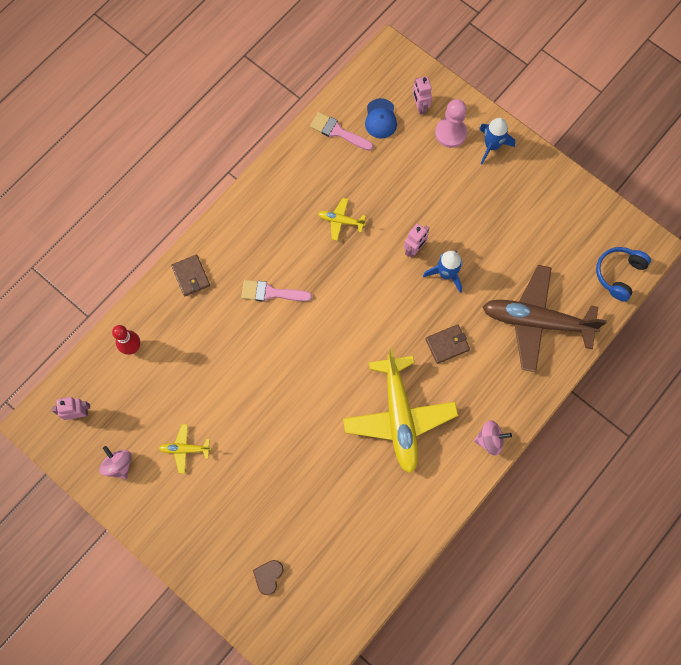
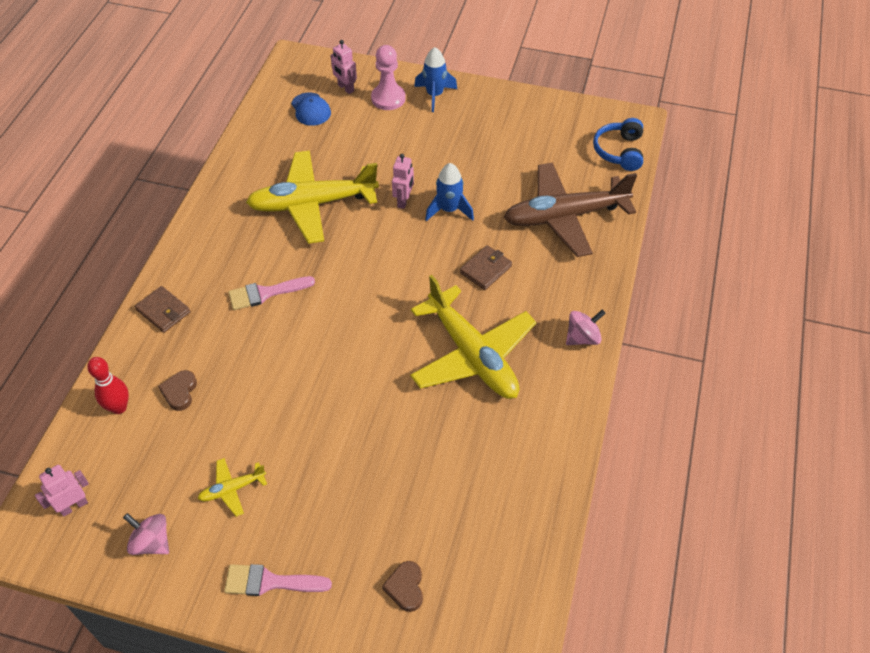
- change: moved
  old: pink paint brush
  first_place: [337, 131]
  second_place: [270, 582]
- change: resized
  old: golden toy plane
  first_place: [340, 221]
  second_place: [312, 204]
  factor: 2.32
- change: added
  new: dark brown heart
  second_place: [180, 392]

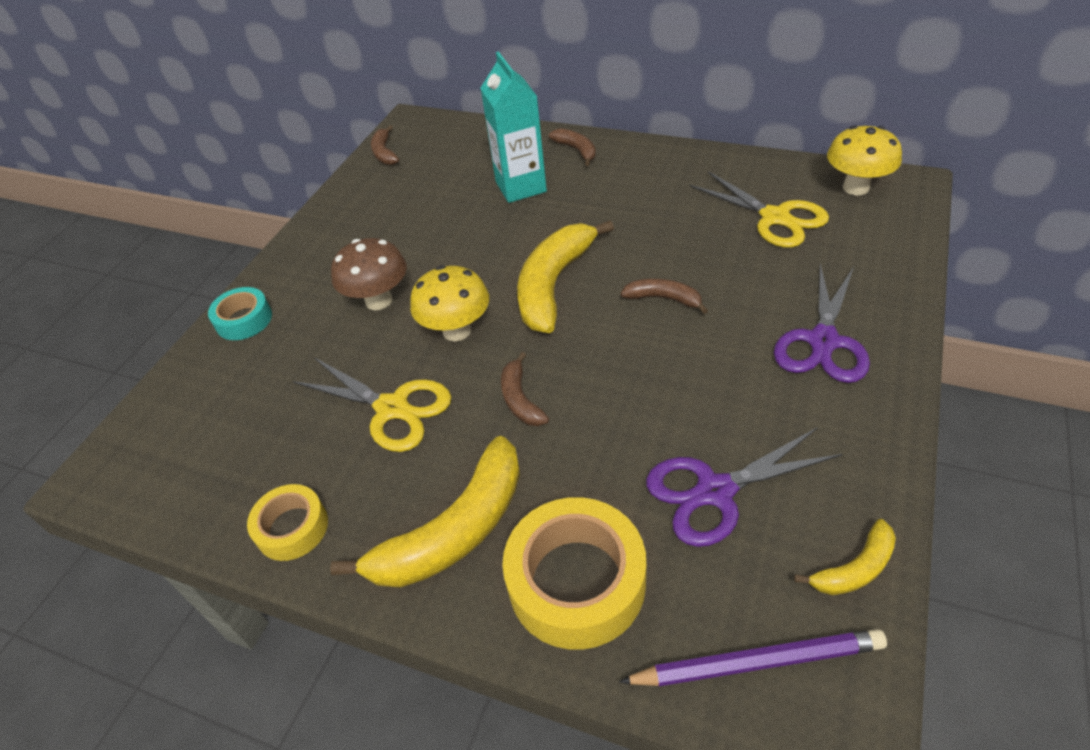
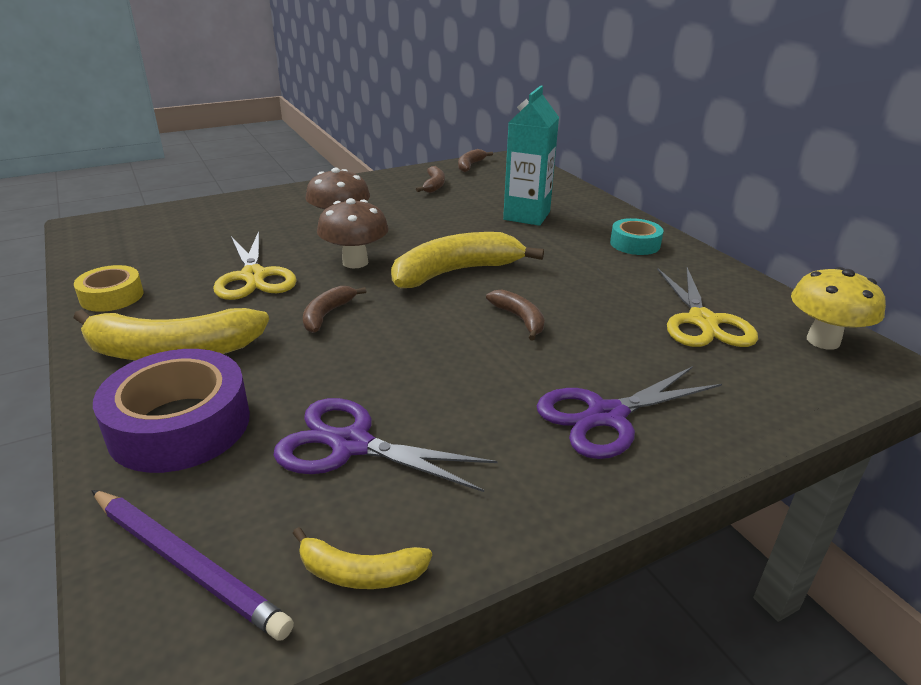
- change: moved
  old: turquoise tape
  first_place: [244, 320]
  second_place: [635, 244]
- change: recoloured
  old: golden mushroom
  new: dark brown mushroom
  first_place: [457, 331]
  second_place: [355, 262]
- change: recoloured
  old: golden tape
  new: royal purple tape
  first_place: [576, 581]
  second_place: [180, 425]
- change: moved
  old: dark brown banana fruit
  first_place: [576, 150]
  second_place: [434, 185]

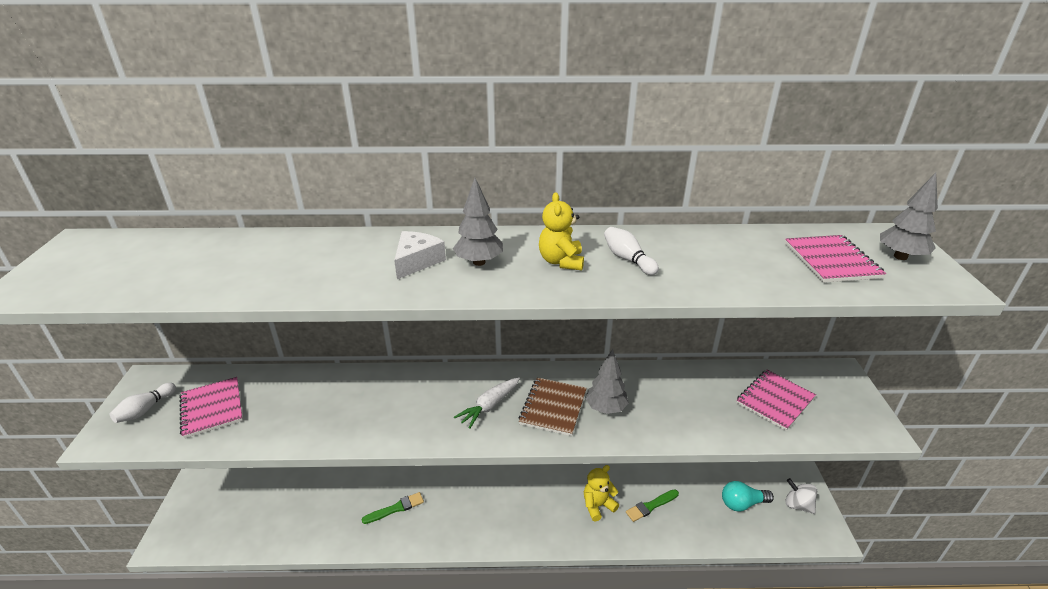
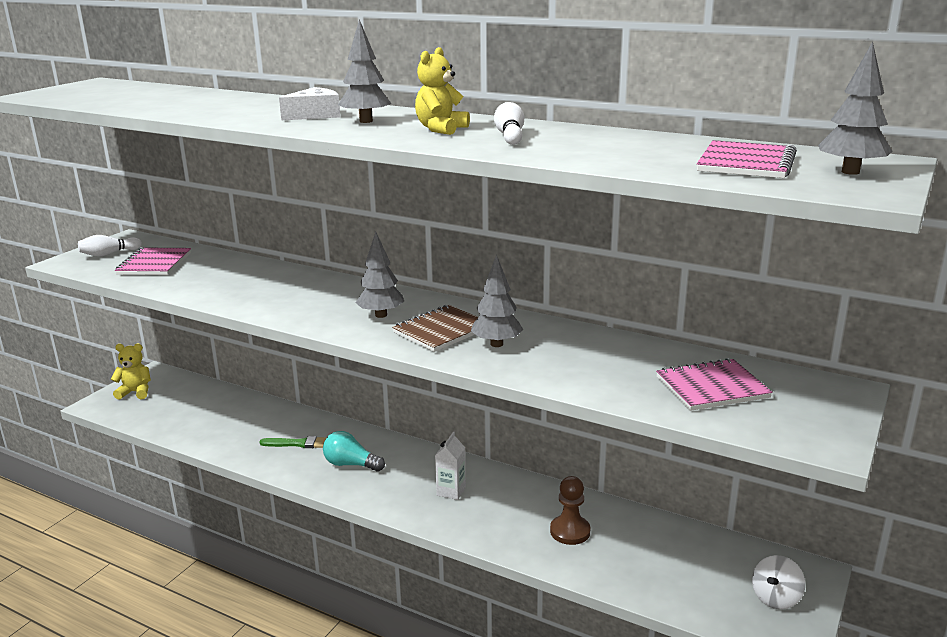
- change: replaced
  old: snow-white toy carrot
  new: gray fir tree
  first_place: [489, 406]
  second_place: [381, 315]
- change: moved
  old: golden teddy
  first_place: [598, 505]
  second_place: [135, 392]
- change: replaced
  old: leaf-green paint brush
  new: dark brown game pawn
  first_place: [651, 506]
  second_place: [570, 531]
- change: moved
  old: turquoise bulb
  first_place: [742, 503]
  second_place: [351, 464]
- change: turned
  old: snow-white toy top
  first_place: [797, 505]
  second_place: [775, 598]
  degrees: -120
- change: added
  new: snow-white juice carton
  second_place: [451, 491]

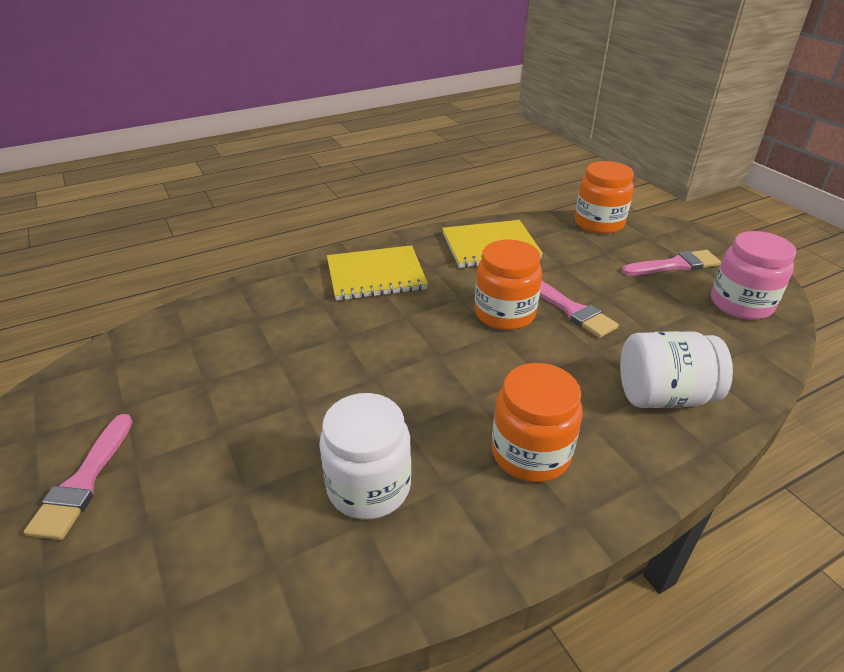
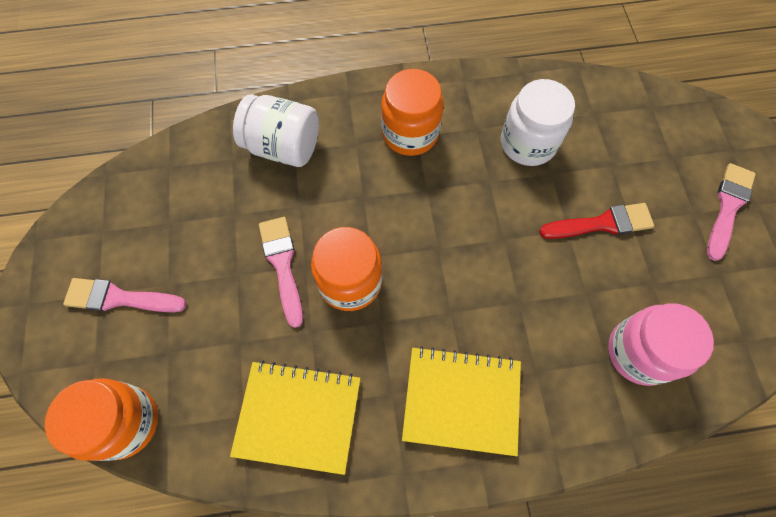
- change: moved
  old: pink jam jar
  first_place: [741, 304]
  second_place: [639, 352]
- change: added
  new: crimson paint brush
  second_place: [602, 223]

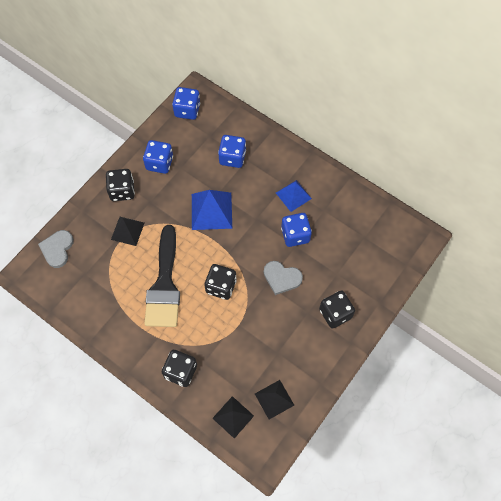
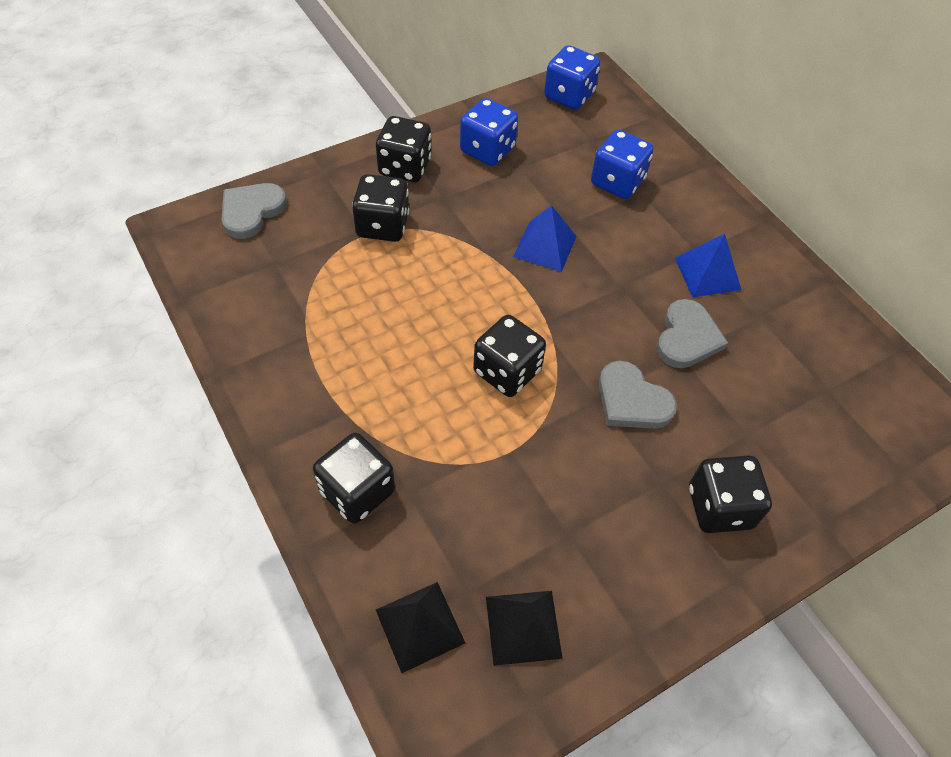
- change: replaced
  old: black pyramid
  new: black die
  first_place: [127, 231]
  second_place: [383, 226]
- change: removed
  old: black paint brush
  first_place: [164, 284]
- change: resized
  old: blue pyramid
  first_place: [211, 211]
  second_place: [544, 246]
  factor: 0.66
- change: replaced
  old: blue die
  new: gray heart
  first_place: [295, 235]
  second_place: [687, 337]

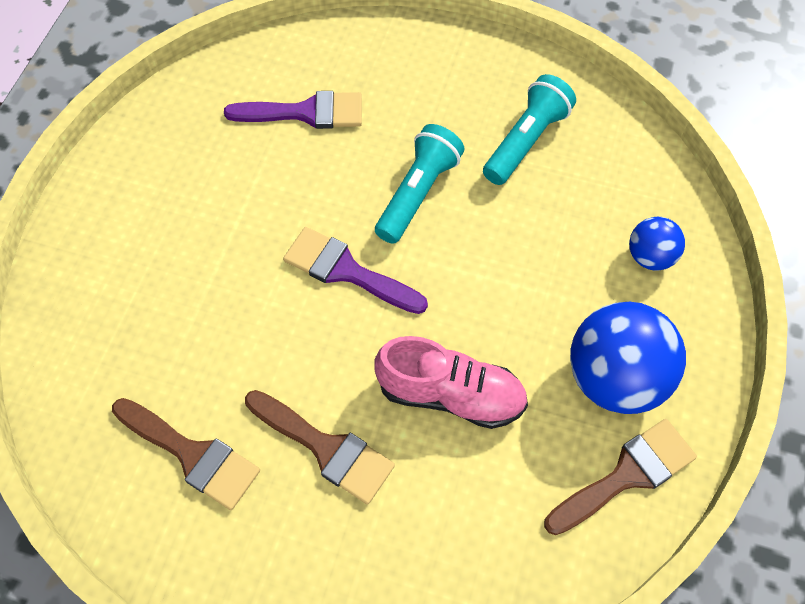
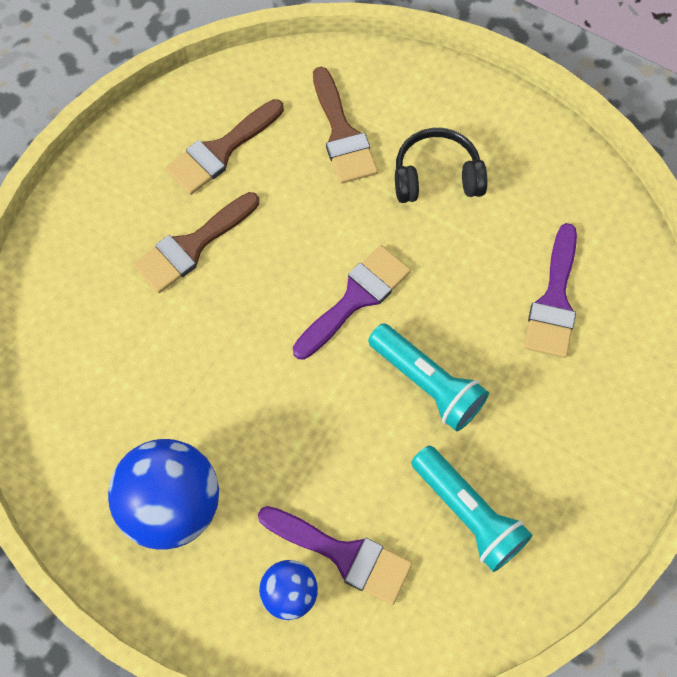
- change: removed
  old: pink sneaker
  first_place: [450, 394]
- change: moved
  old: dark brown paint brush
  first_place: [626, 475]
  second_place: [342, 134]
- change: added
  new: royal purple paint brush
  second_place: [343, 554]
- change: added
  new: black headset
  second_place: [436, 177]

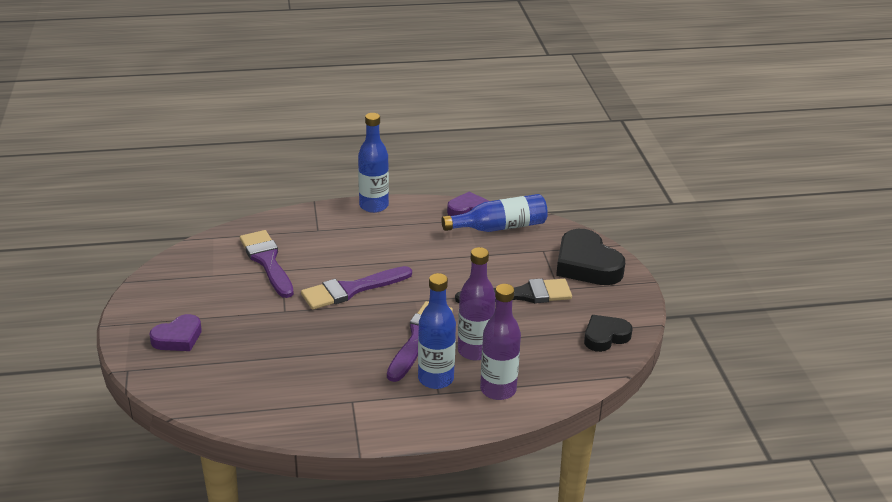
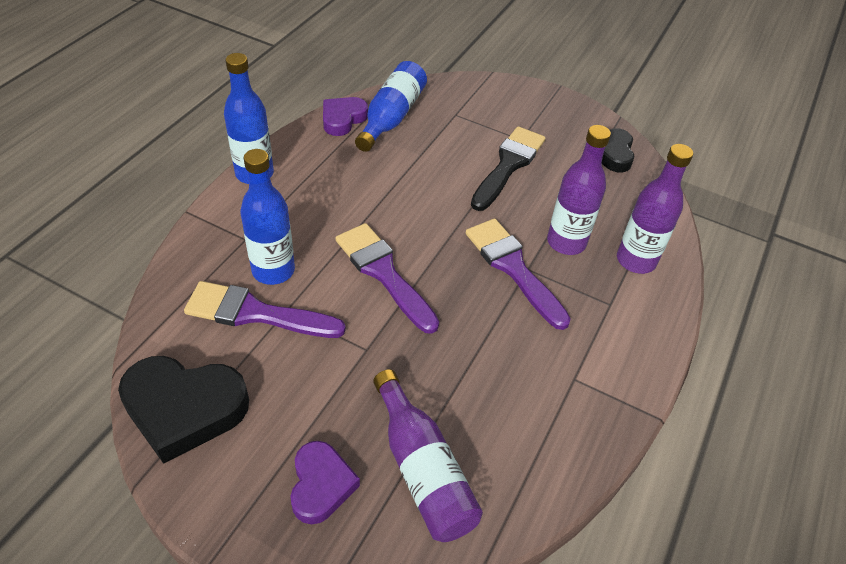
- change: turned
  old: royal purple paint brush
  first_place: [351, 289]
  second_place: [384, 273]
  degrees: 135
- change: moved
  old: blue flask
  first_place: [435, 379]
  second_place: [273, 270]
- change: moved
  old: black heart
  first_place: [586, 265]
  second_place: [184, 409]
- change: added
  new: royal purple flask
  second_place: [422, 469]

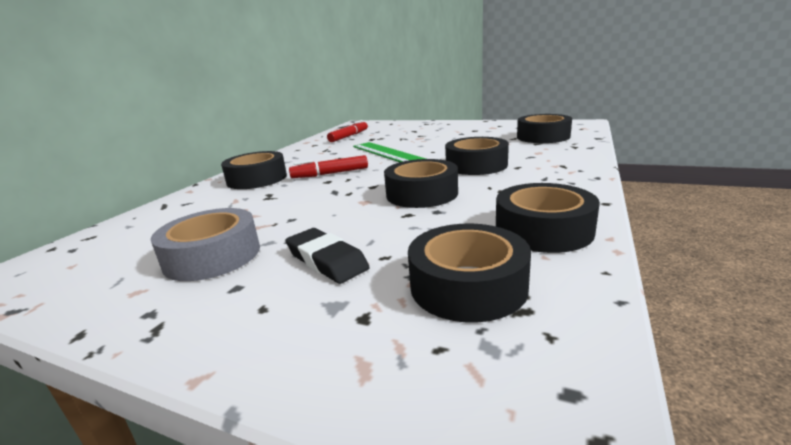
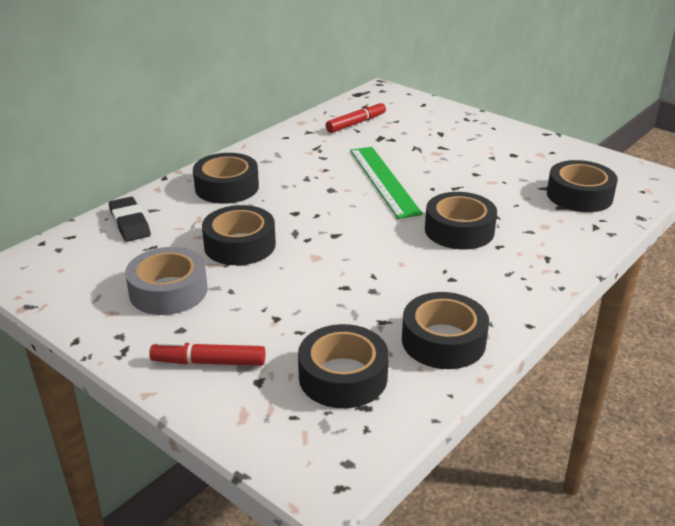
- change: moved
  old: black pencil eraser
  first_place: [326, 260]
  second_place: [130, 223]
- change: moved
  old: crimson felt pen
  first_place: [330, 174]
  second_place: [208, 362]
- change: moved
  old: black tape
  first_place: [422, 194]
  second_place: [240, 245]

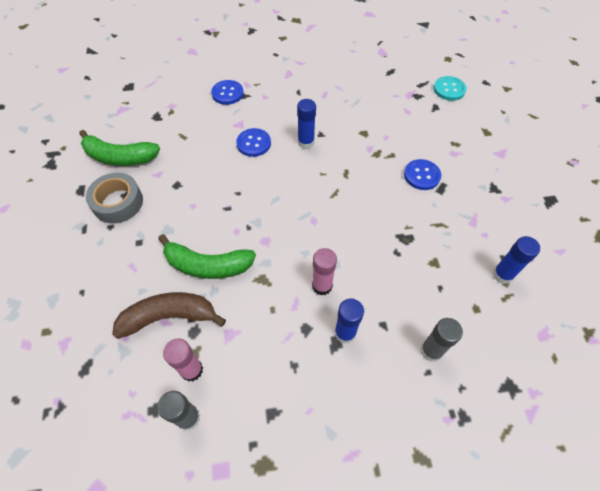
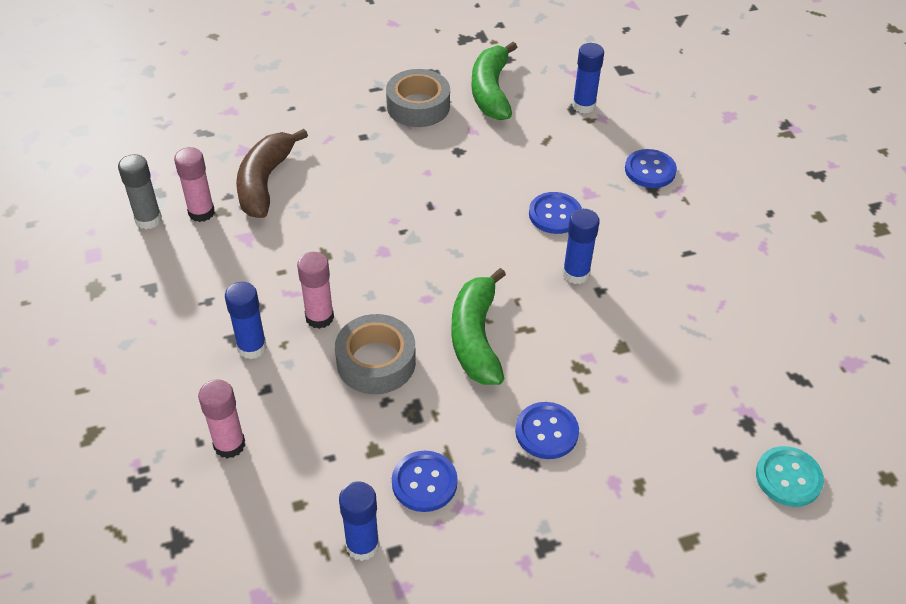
- change: turned
  old: dark brown banana fruit
  first_place: [169, 317]
  second_place: [265, 182]
  degrees: -150
- change: moved
  old: leaf-green banana fruit
  first_place: [207, 265]
  second_place: [476, 337]
- change: recoloured
  old: gray stick of glue
  new: pink stick of glue
  first_place: [431, 351]
  second_place: [229, 445]
- change: added
  new: gray tape
  second_place: [376, 362]
- change: added
  new: blue shirt button
  second_place: [424, 482]
- change: added
  new: blue stick of glue
  second_place: [583, 106]

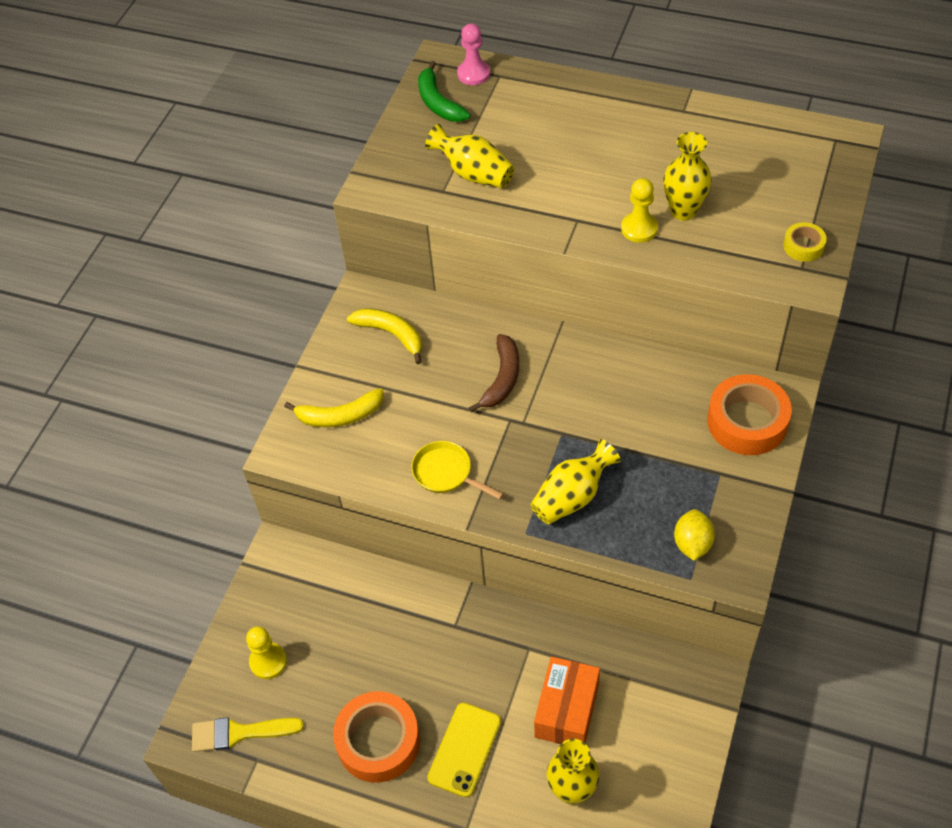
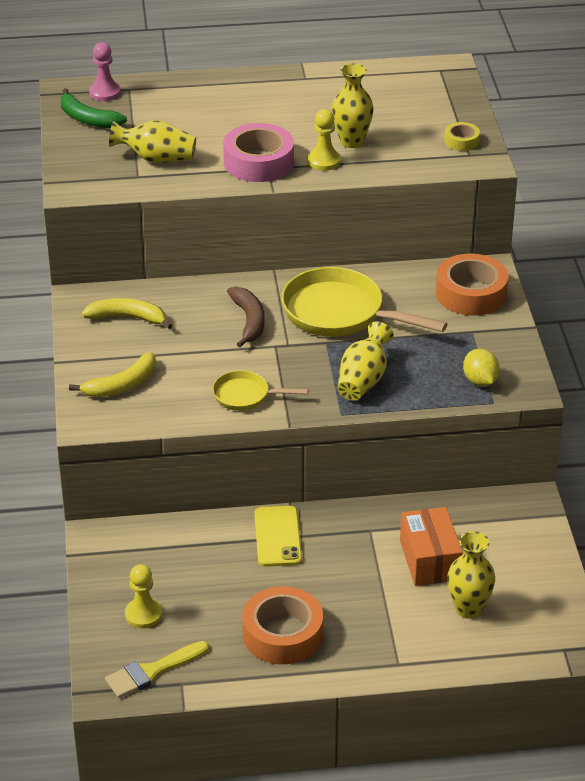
- change: moved
  old: golden phone
  first_place: [464, 749]
  second_place: [278, 537]
- change: added
  new: pink tape
  second_place: [258, 162]
- change: added
  new: golden frying pan
  second_place: [340, 313]

